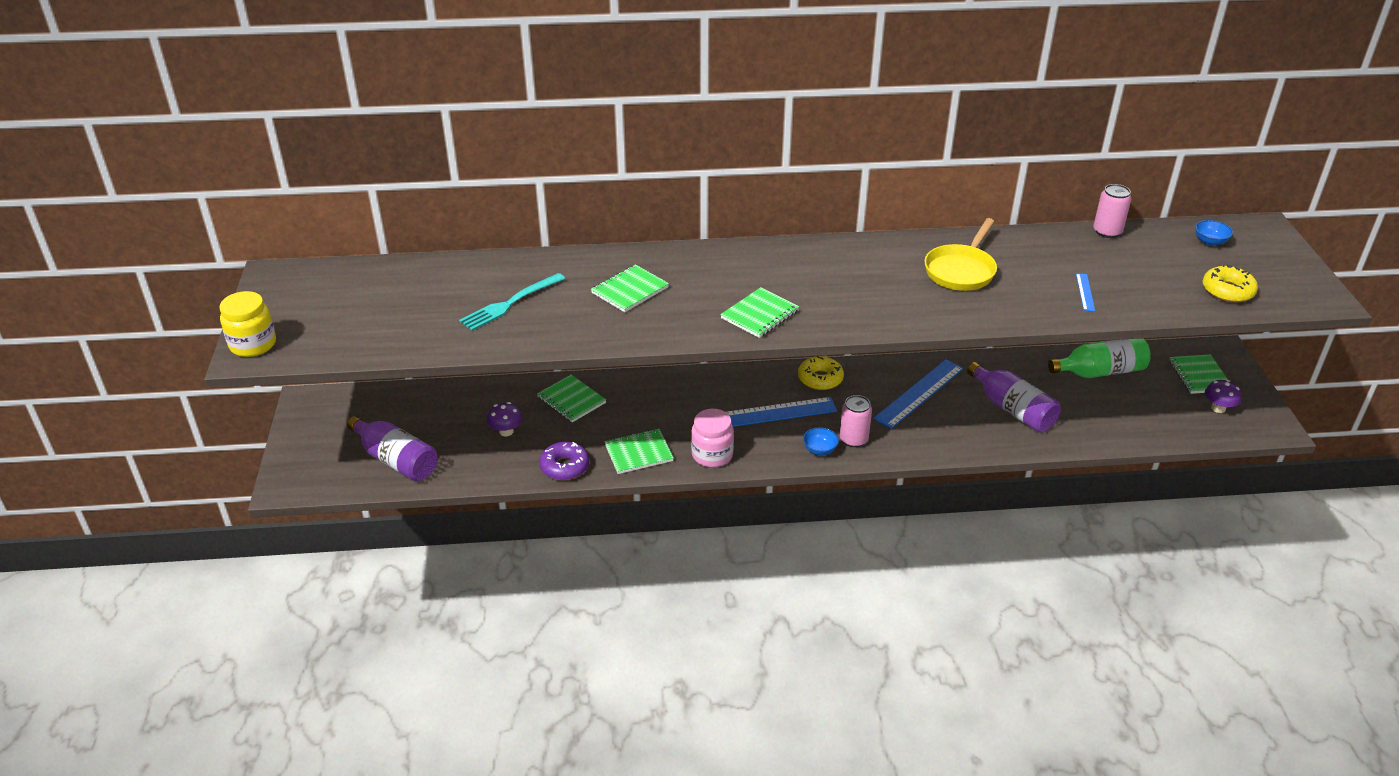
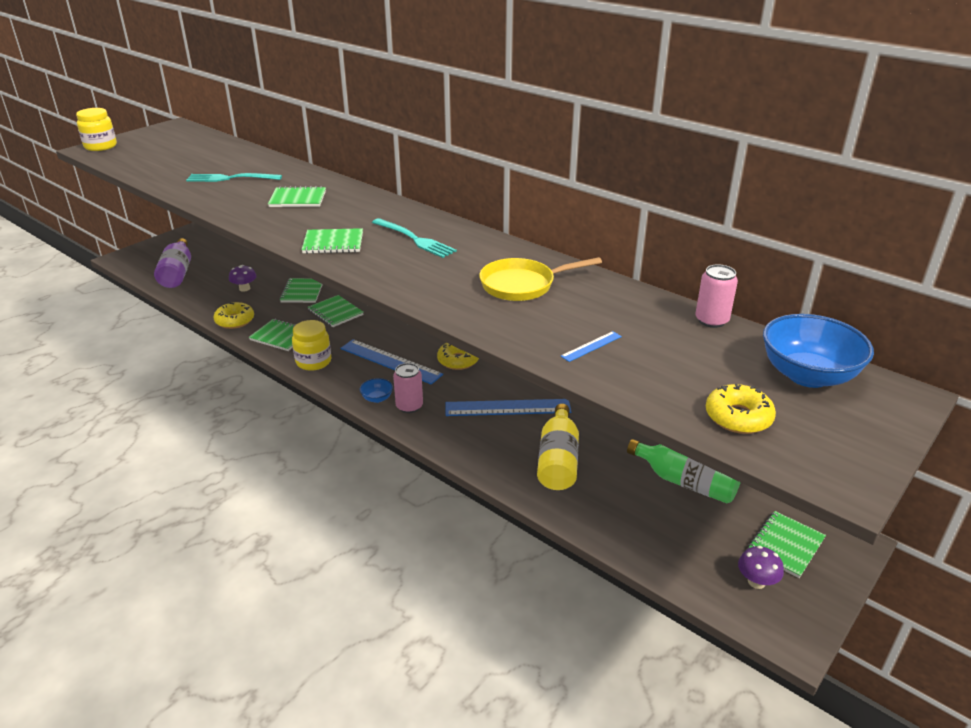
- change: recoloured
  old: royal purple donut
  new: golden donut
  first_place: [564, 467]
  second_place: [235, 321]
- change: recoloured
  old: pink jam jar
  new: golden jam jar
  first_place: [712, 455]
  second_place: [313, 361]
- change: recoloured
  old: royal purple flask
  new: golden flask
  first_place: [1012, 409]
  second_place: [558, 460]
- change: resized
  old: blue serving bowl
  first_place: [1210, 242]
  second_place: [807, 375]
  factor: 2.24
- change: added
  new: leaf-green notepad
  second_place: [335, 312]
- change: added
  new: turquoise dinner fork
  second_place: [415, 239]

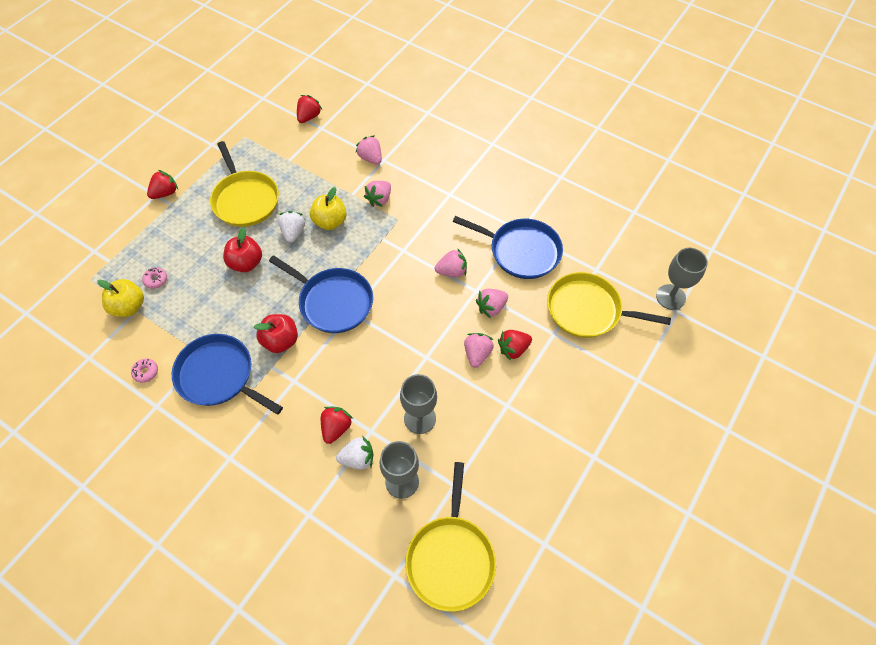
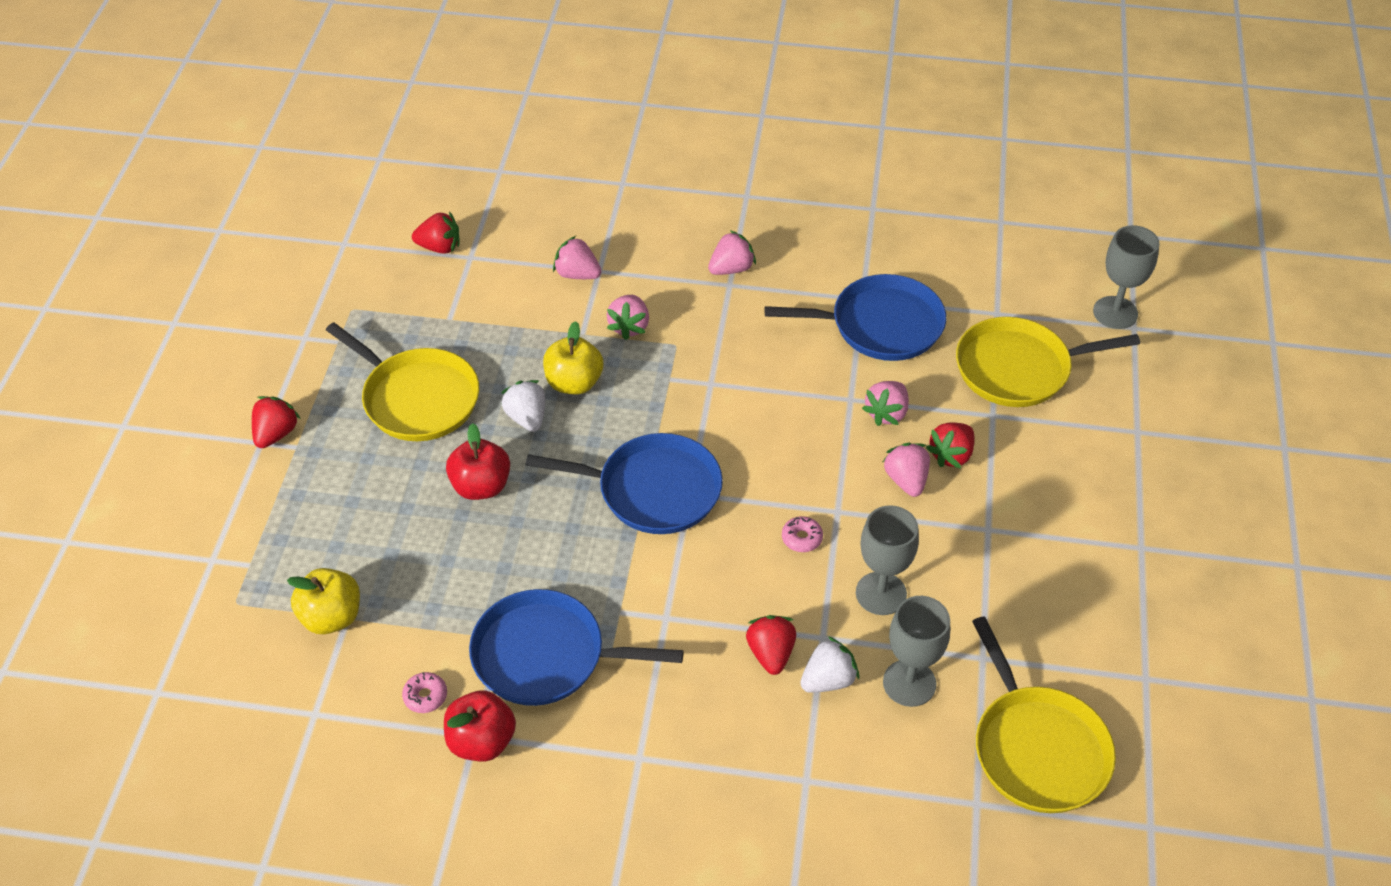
- change: moved
  old: pink donut
  first_place: [156, 280]
  second_place: [802, 538]
- change: moved
  old: crimson apple
  first_place: [281, 341]
  second_place: [482, 741]
- change: turned
  old: crimson strawberry
  first_place: [309, 117]
  second_place: [440, 247]
  degrees: 90
- change: moved
  old: pink strawberry
  first_place: [452, 271]
  second_place: [731, 269]

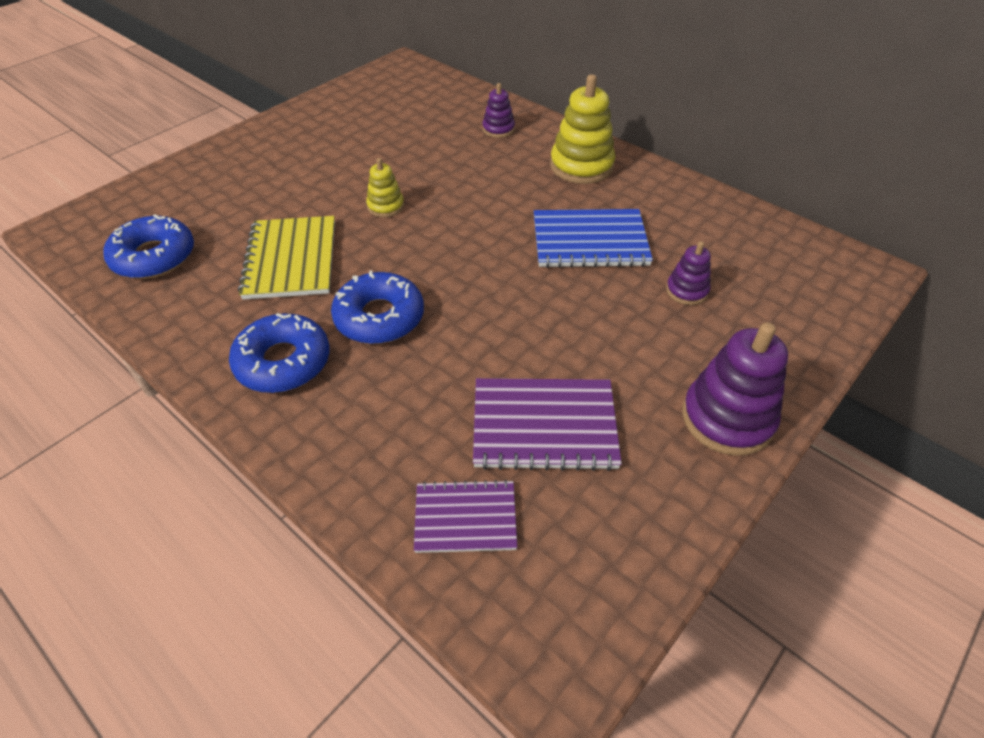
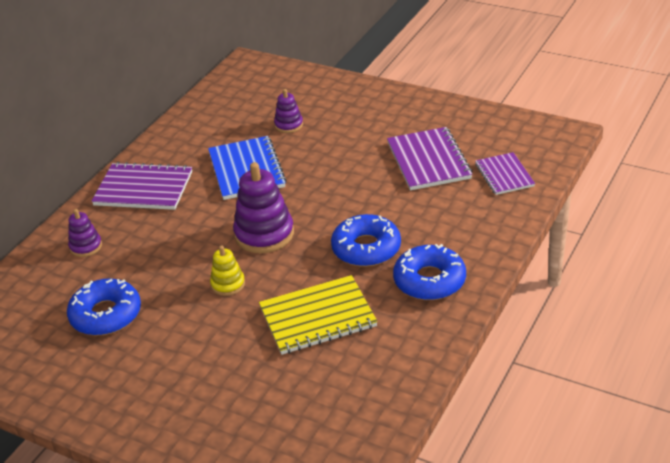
- change: moved
  old: blue donut
  first_place: [154, 257]
  second_place: [106, 315]
- change: replaced
  old: golden ring stacker
  new: royal purple notepad
  first_place: [581, 166]
  second_place: [143, 189]
- change: moved
  old: royal purple ring stacker
  first_place: [727, 418]
  second_place: [264, 234]

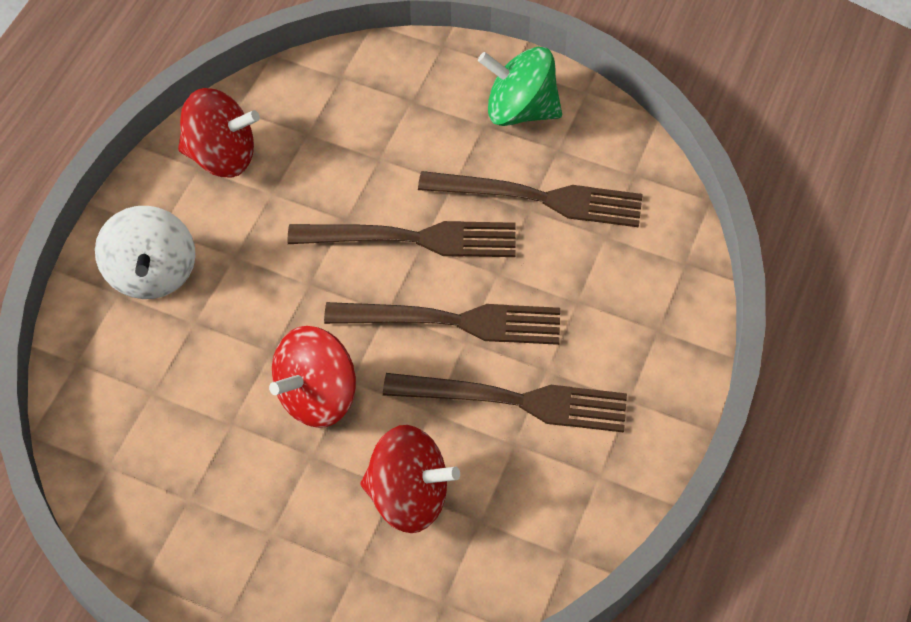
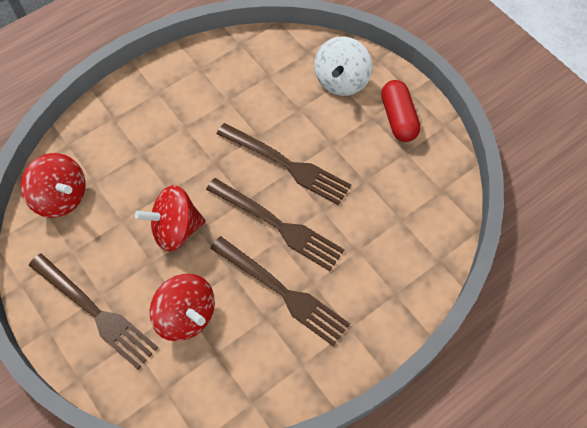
- change: moved
  old: snow-white toy top
  first_place: [152, 273]
  second_place: [341, 81]
- change: moved
  old: crimson toy top
  first_place: [221, 156]
  second_place: [61, 197]
- change: moved
  old: dark brown dinner fork
  first_place: [540, 198]
  second_place: [95, 312]
- change: replaced
  old: leaf-green toy top
  new: crimson capsule
  first_place: [520, 110]
  second_place: [398, 118]

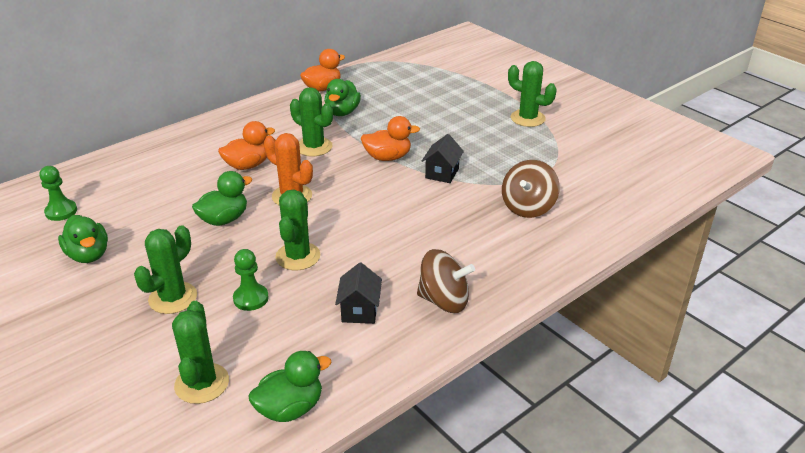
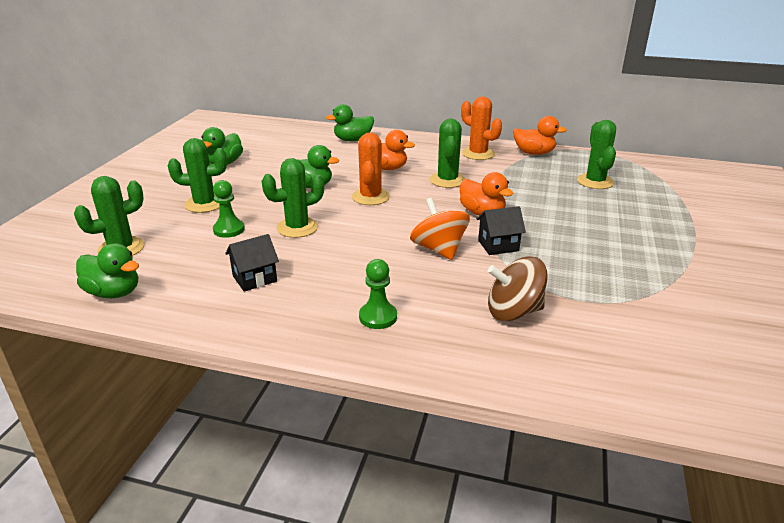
- change: moved
  old: leaf-green game pawn
  first_place: [61, 211]
  second_place: [378, 317]
- change: moved
  old: leaf-green duck
  first_place: [342, 112]
  second_place: [353, 140]
- change: removed
  old: dark brown toy top
  first_place: [444, 300]
- change: moved
  old: leaf-green prickly plant
  first_place: [527, 118]
  second_place: [595, 182]
- change: added
  new: bright orange toy top
  second_place: [439, 249]
- change: added
  new: bright orange prickly plant
  second_place: [478, 154]

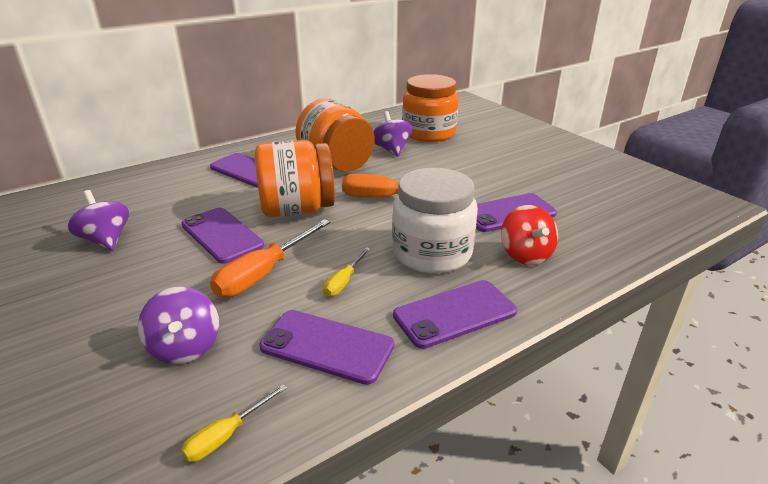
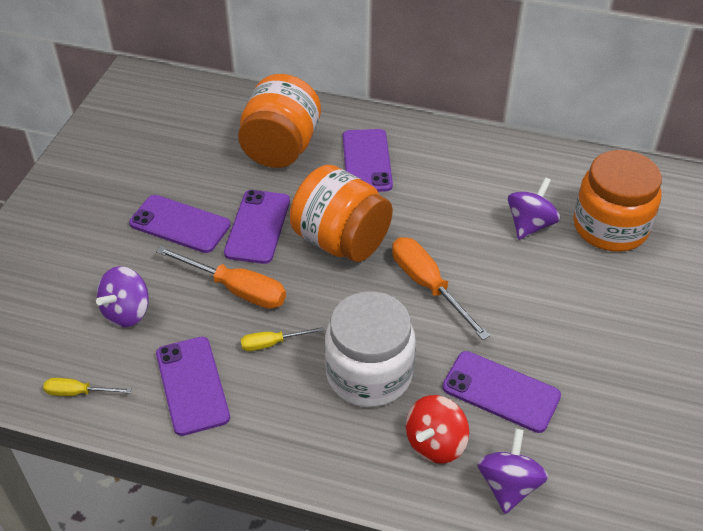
- change: moved
  old: royal purple toy top
  first_place: [106, 240]
  second_place: [508, 485]
- change: turned
  old: bright orange hand screwdriver
  first_place: [263, 273]
  second_place: [236, 289]
  degrees: -150
- change: moved
  old: bright orange jam jar
  first_place: [336, 164]
  second_place: [281, 148]
- change: moved
  old: royal purple phone
  first_place: [455, 314]
  second_place: [180, 224]

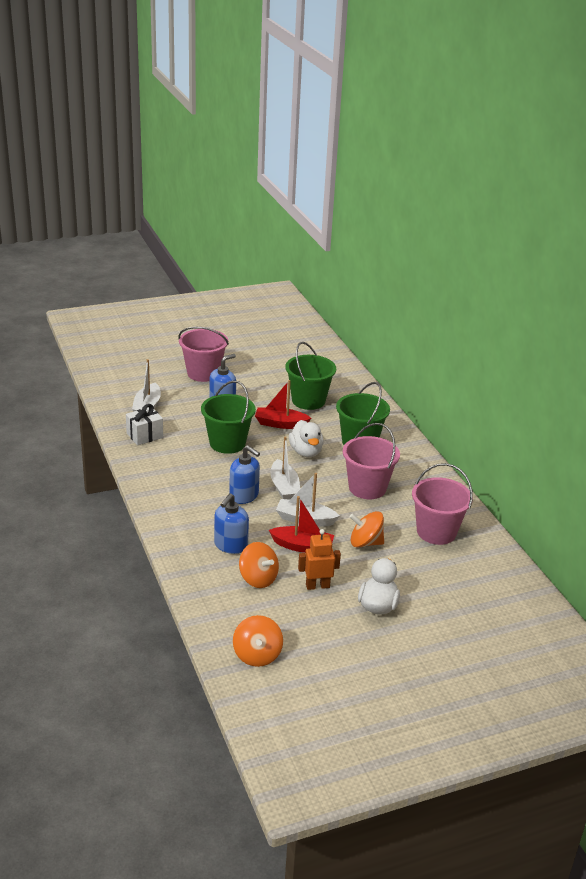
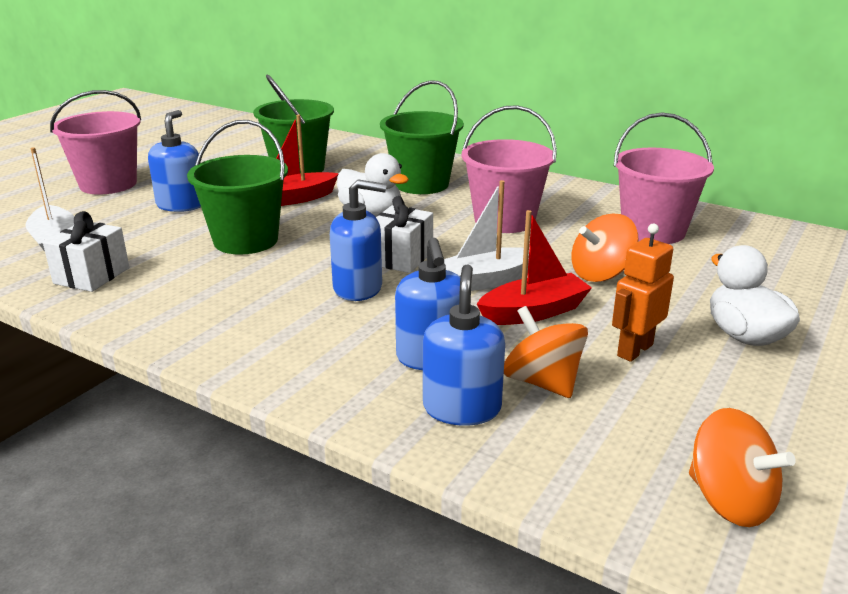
- change: turned
  old: bright orange toy top
  first_place: [258, 578]
  second_place: [542, 382]
  degrees: -135
- change: replaced
  old: snow-white toy boat
  new: snow-white wrapped gift
  first_place: [284, 487]
  second_place: [401, 258]
- change: added
  new: blue pump bottle
  second_place: [462, 408]

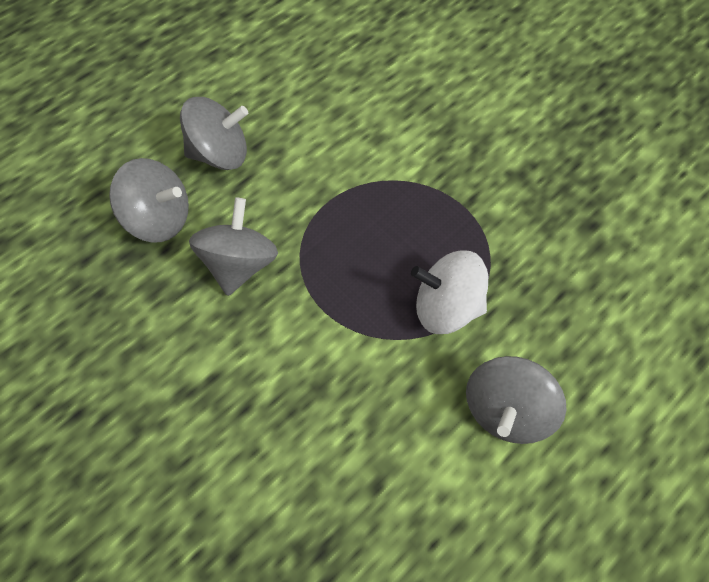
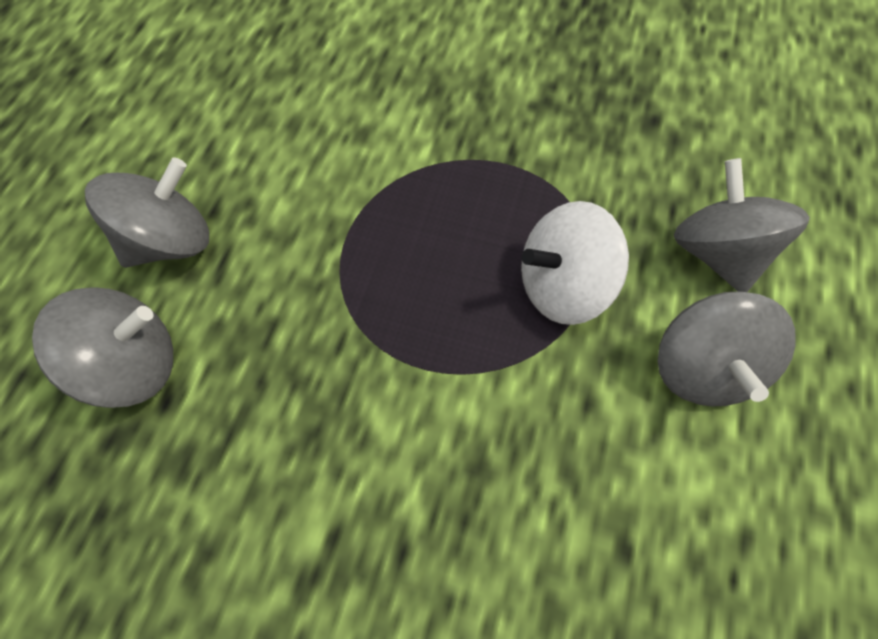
- change: moved
  old: gray toy top
  first_place: [240, 263]
  second_place: [716, 252]

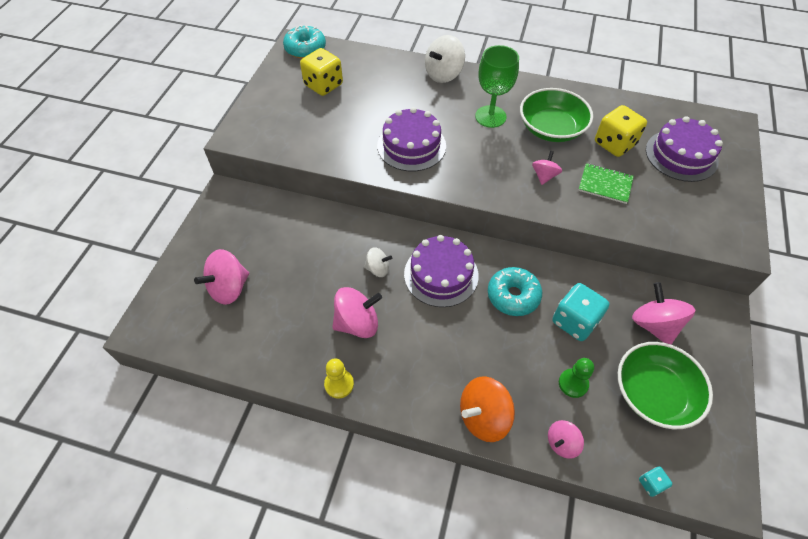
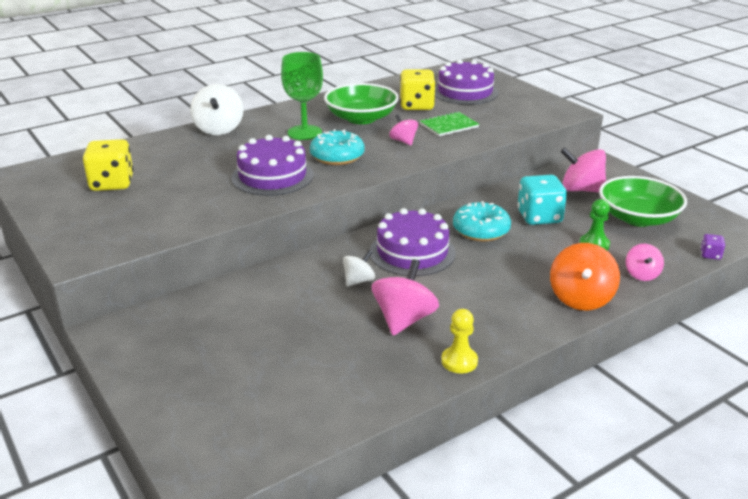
- change: removed
  old: pink toy top
  first_place: [229, 288]
- change: moved
  old: turquoise donut
  first_place: [305, 49]
  second_place: [337, 156]
- change: recoloured
  old: turquoise die
  new: royal purple die
  first_place: [651, 484]
  second_place: [710, 255]

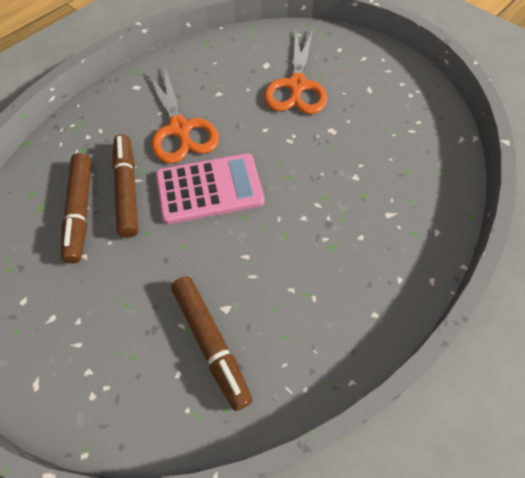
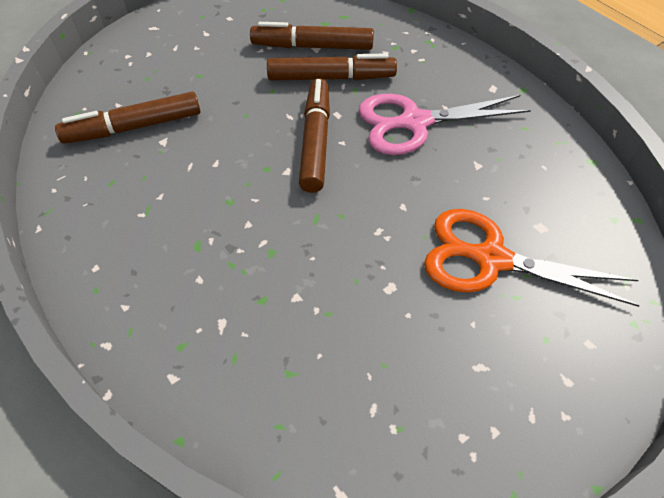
- change: recoloured
  old: bright orange scissors
  new: pink scissors
  first_place: [180, 129]
  second_place: [415, 122]
- change: replaced
  old: pink calculator
  new: dark brown felt pen
  first_place: [209, 189]
  second_place: [315, 141]

